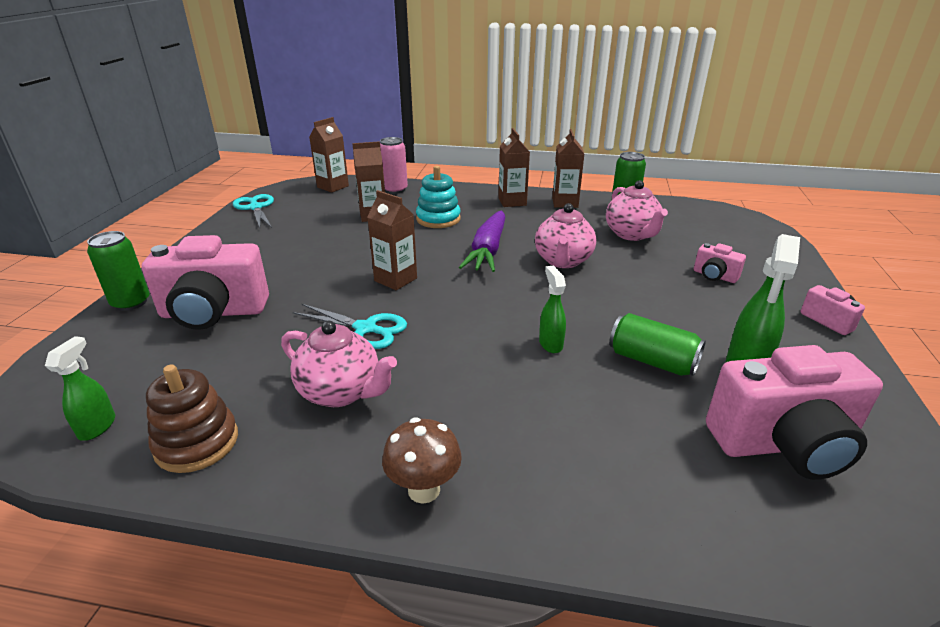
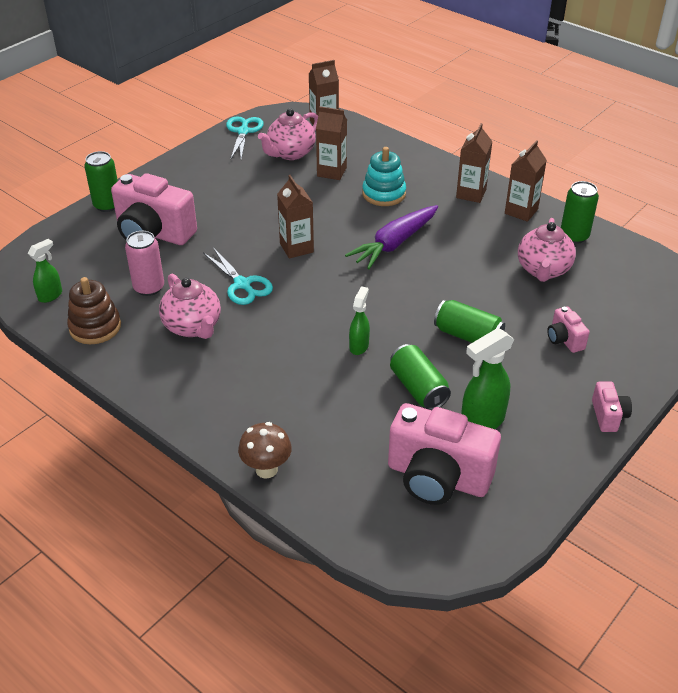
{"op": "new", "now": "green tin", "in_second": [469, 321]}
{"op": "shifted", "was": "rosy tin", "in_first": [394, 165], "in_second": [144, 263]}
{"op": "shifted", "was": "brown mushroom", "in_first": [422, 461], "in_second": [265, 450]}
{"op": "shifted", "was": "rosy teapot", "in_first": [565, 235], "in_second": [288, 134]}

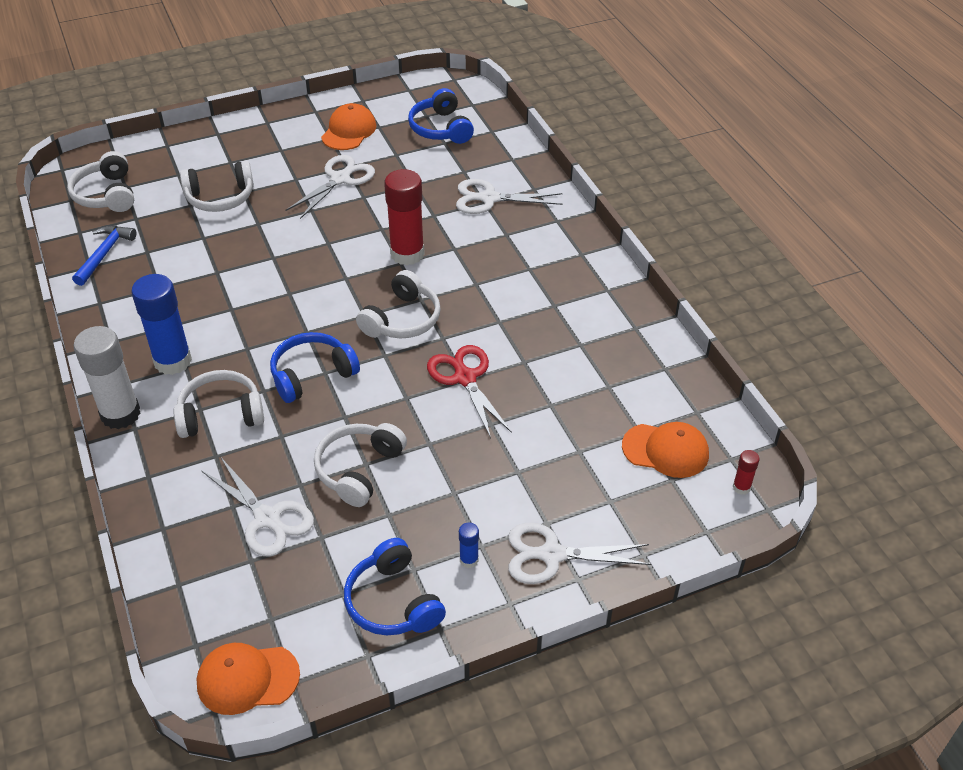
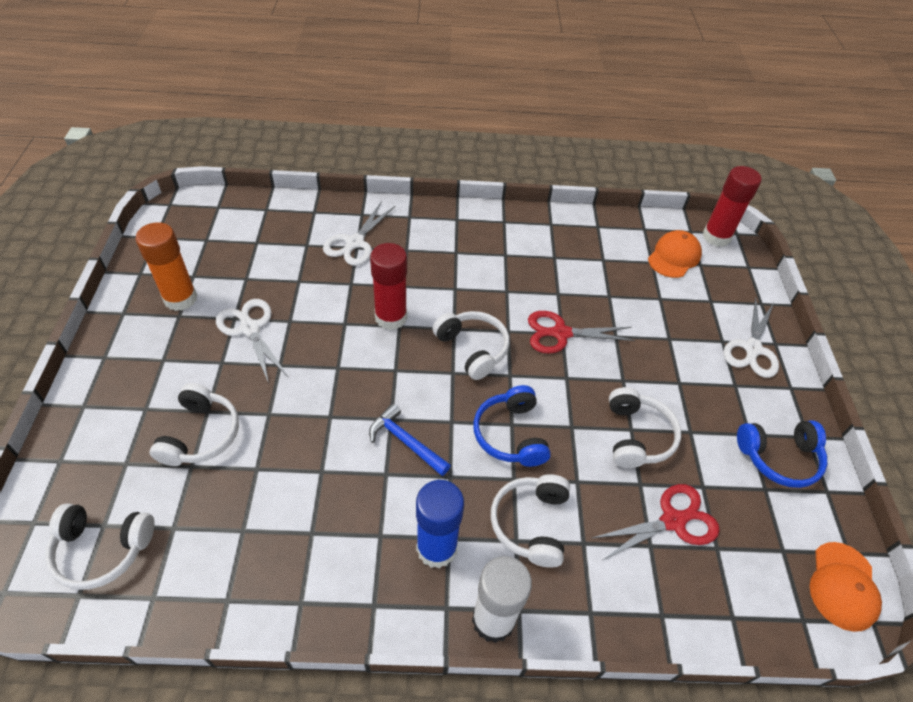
{"op": "gone", "was": "blue headset", "in_first": [441, 116]}
{"op": "gone", "was": "blue stick of glue", "in_first": [469, 545]}
{"op": "shifted", "was": "blue hammer", "in_first": [104, 255], "in_second": [410, 439]}
{"op": "swapped", "was": "bright orange baseball cap", "now": "bright orange stick of glue", "in_first": [348, 126], "in_second": [166, 266]}
{"op": "repainted", "was": "white shears", "now": "red shears", "in_first": [258, 506], "in_second": [656, 522]}
{"op": "rotated", "was": "white headset", "in_first": [360, 465], "in_second": [645, 427], "clockwise": -135}
{"op": "scaled", "was": "red stick of glue", "in_first": [746, 472], "in_second": [732, 206], "ratio": 2.28}

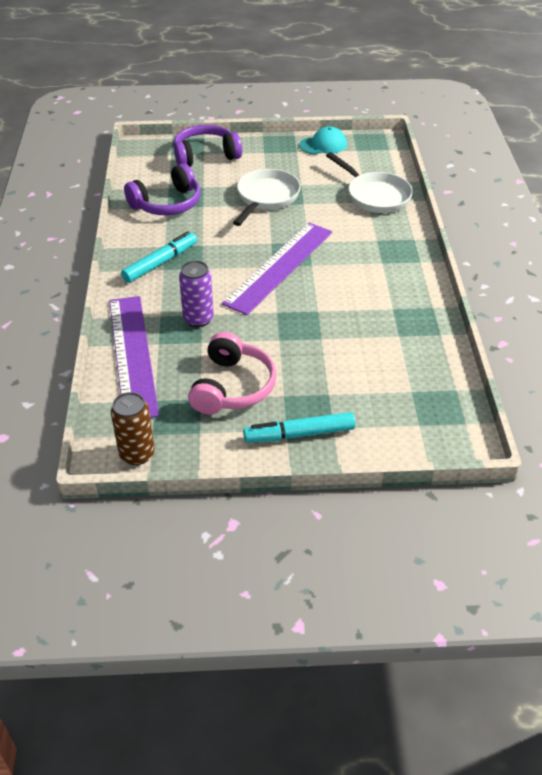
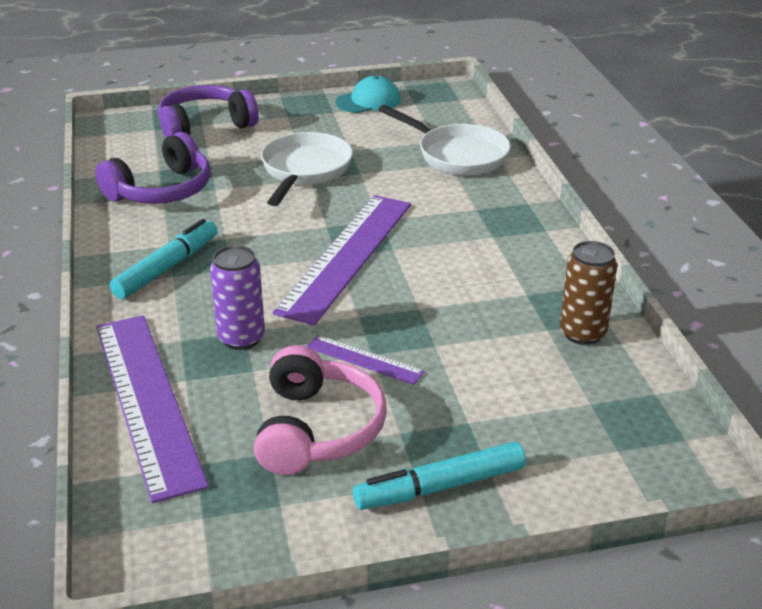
{"op": "new", "now": "purple ruler", "in_second": [365, 360]}
{"op": "shifted", "was": "brown tin", "in_first": [133, 428], "in_second": [588, 293]}

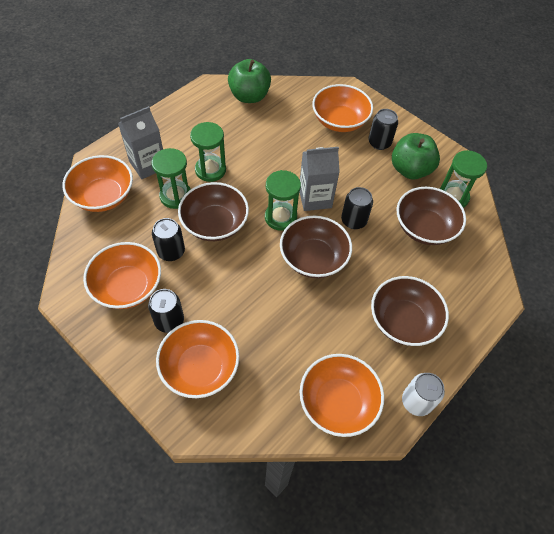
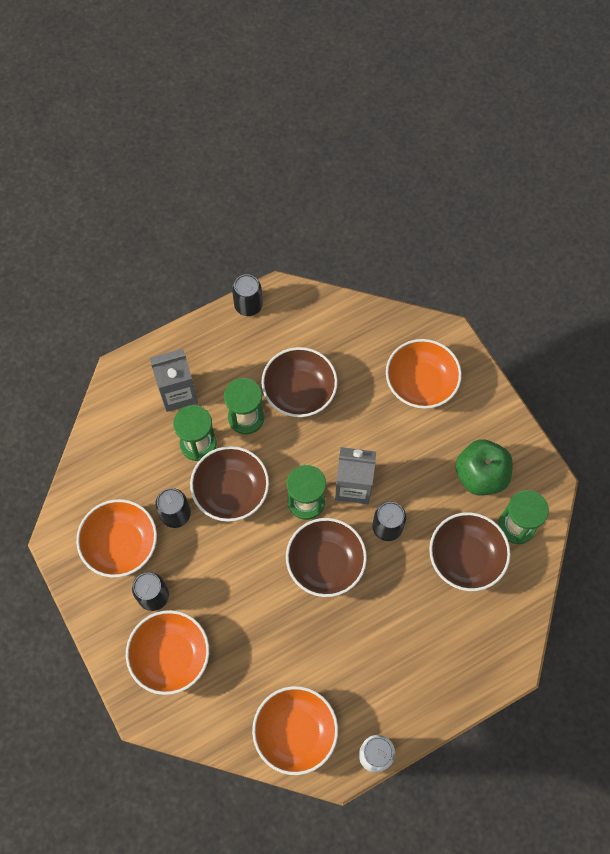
{"op": "gone", "was": "bright orange serving bowl", "in_first": [97, 183]}
{"op": "gone", "was": "green apple", "in_first": [249, 81]}
{"op": "shifted", "was": "jet-black tin", "in_first": [383, 129], "in_second": [247, 295]}
{"op": "shifted", "was": "brown serving bowl", "in_first": [410, 311], "in_second": [299, 382]}

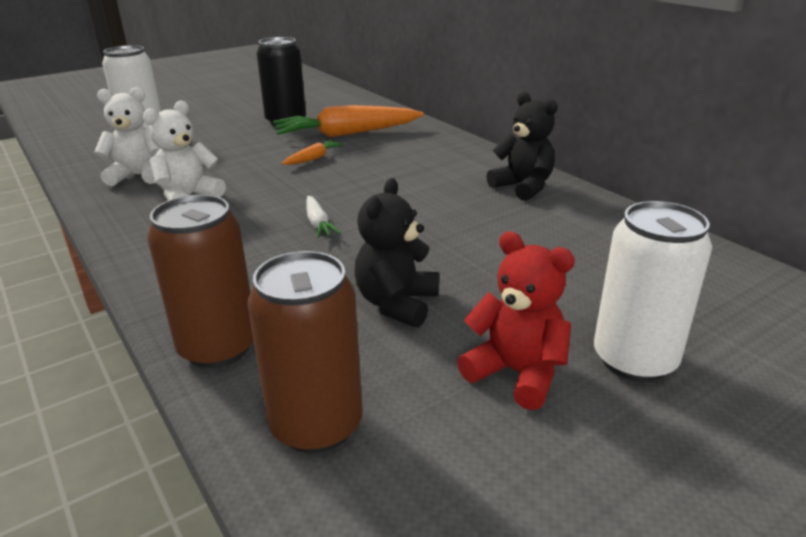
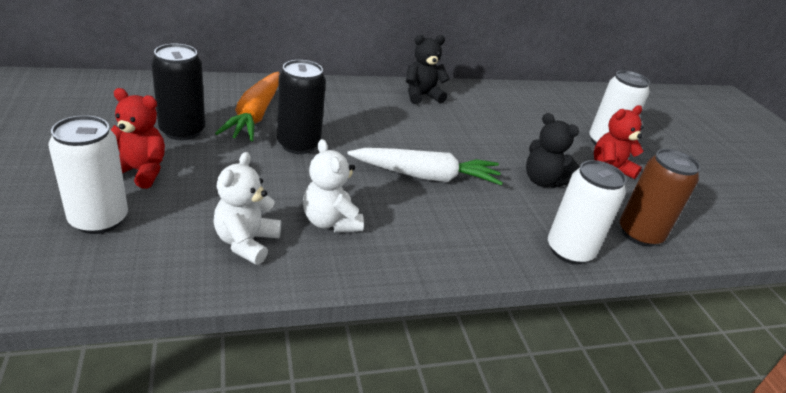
{"op": "new", "now": "red teddy bear", "in_second": [138, 138]}
{"op": "swapped", "was": "bright orange toy carrot", "now": "jet-black tin", "in_first": [313, 152], "in_second": [301, 107]}
{"op": "repainted", "was": "brown tin", "now": "white tin", "in_first": [200, 281], "in_second": [587, 212]}
{"op": "scaled", "was": "white toy carrot", "in_first": [323, 217], "in_second": [425, 166], "ratio": 2.18}

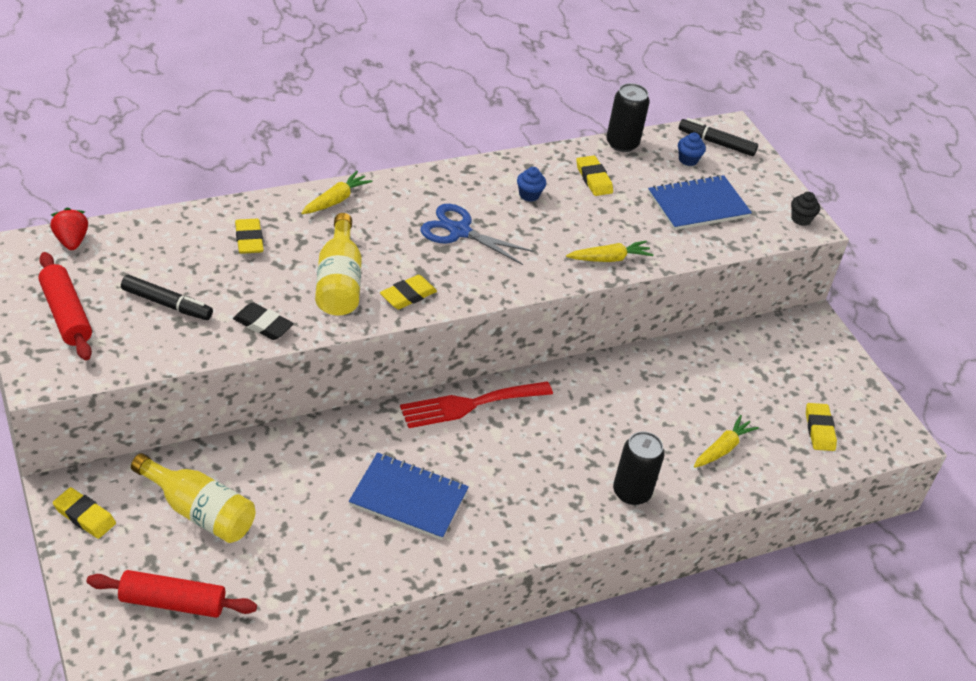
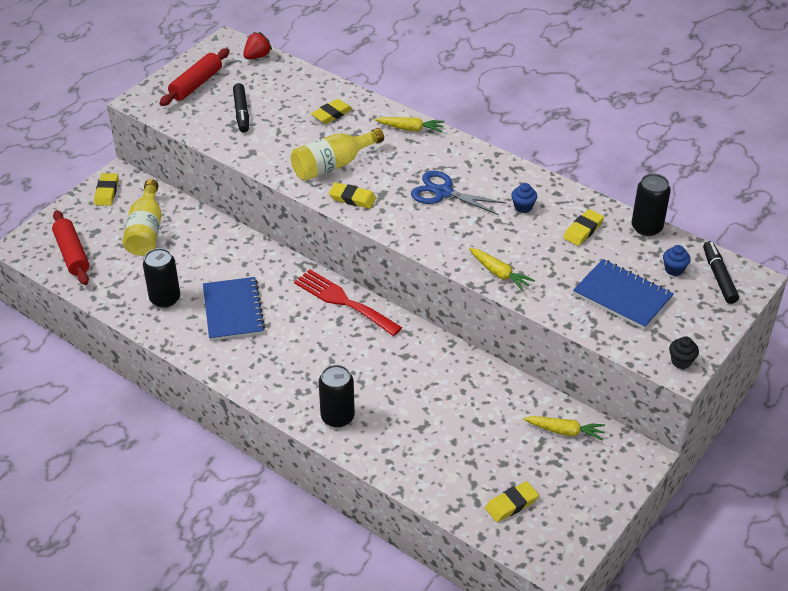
{"op": "gone", "was": "jet-black pencil eraser", "in_first": [263, 321]}
{"op": "new", "now": "jet-black tin", "in_second": [161, 278]}
{"op": "shifted", "was": "bright yellow toy carrot", "in_first": [726, 441], "in_second": [564, 428]}
{"op": "rotated", "was": "blue shears", "in_first": [477, 234], "in_second": [458, 193], "clockwise": -60}

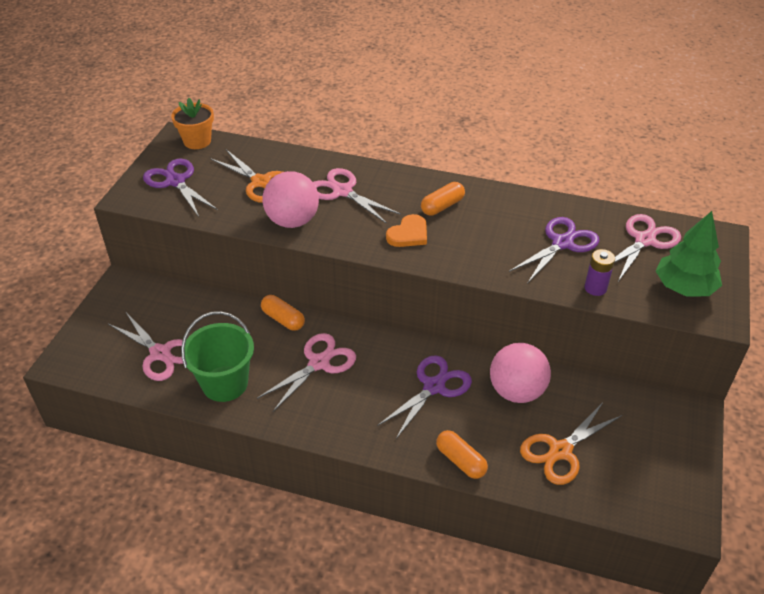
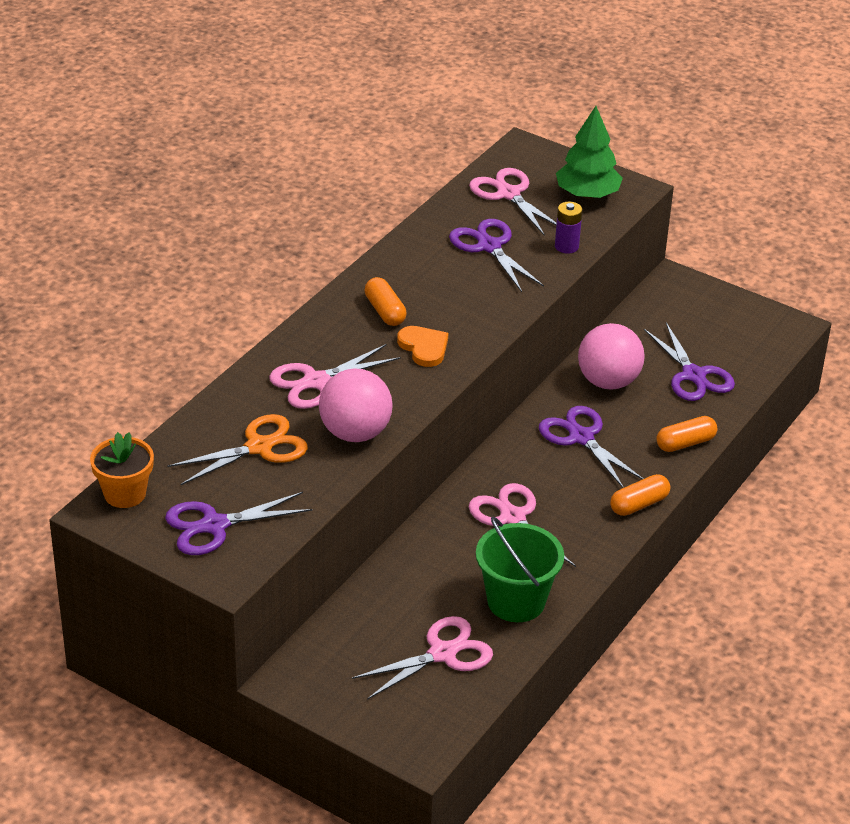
{"op": "shifted", "was": "bright orange capsule", "in_first": [283, 313], "in_second": [640, 495]}
{"op": "repainted", "was": "bright orange shears", "now": "purple shears", "in_first": [571, 444], "in_second": [689, 362]}

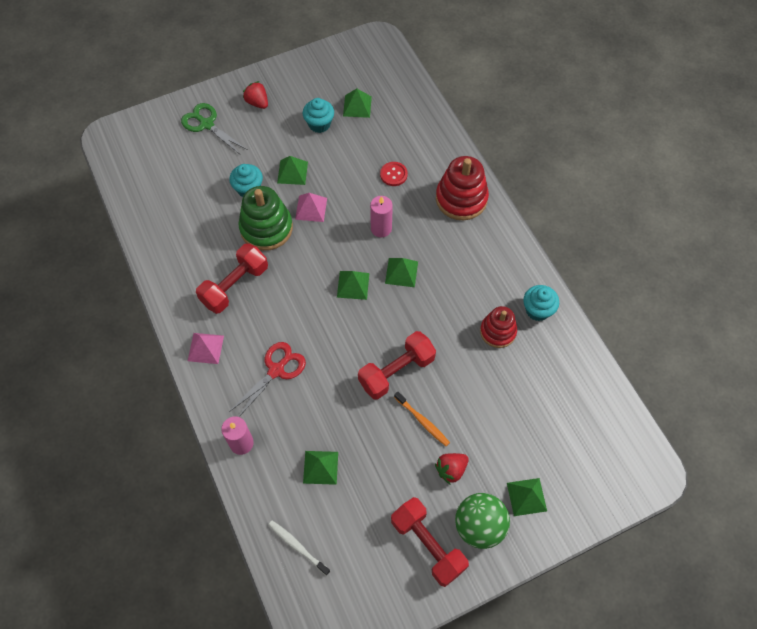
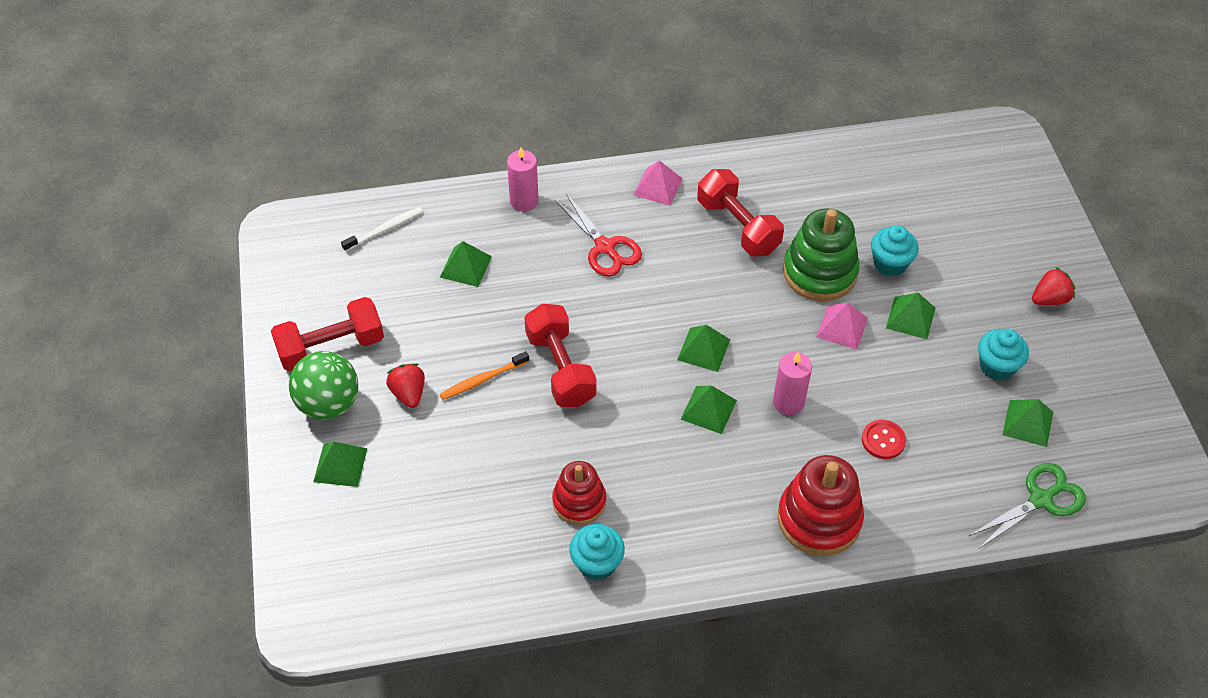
{"op": "shifted", "was": "green shears", "in_first": [214, 129], "in_second": [1027, 506]}

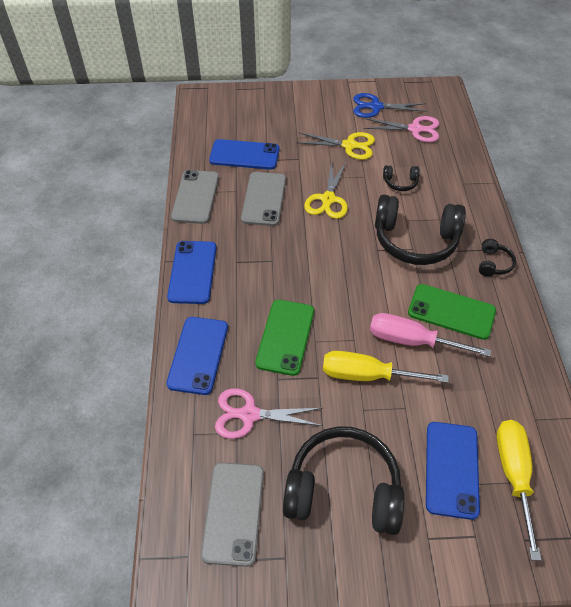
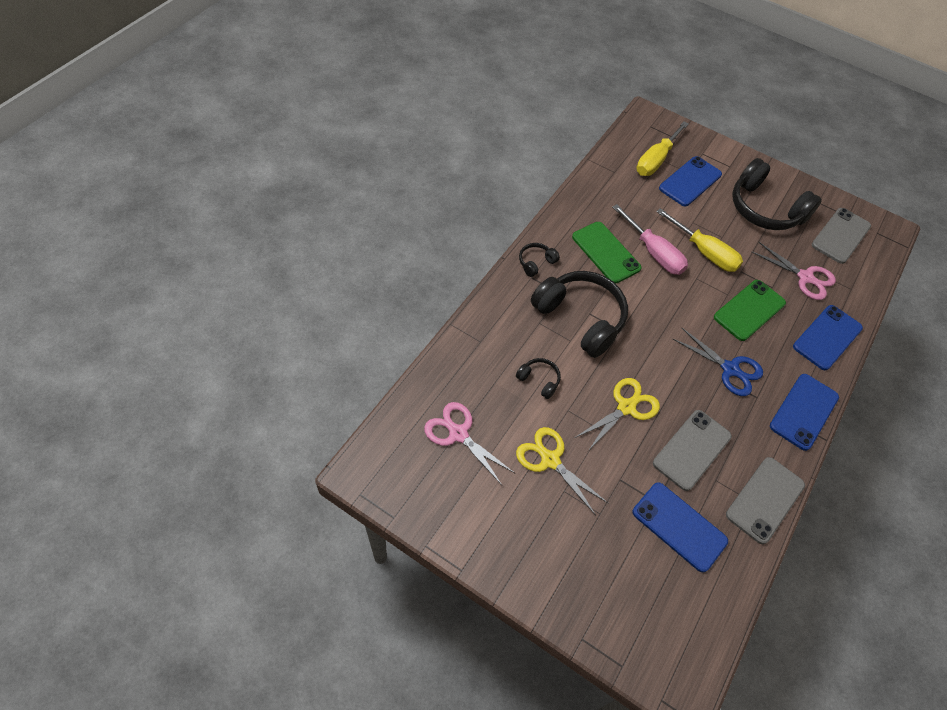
{"op": "shifted", "was": "blue shears", "in_first": [390, 105], "in_second": [718, 362]}

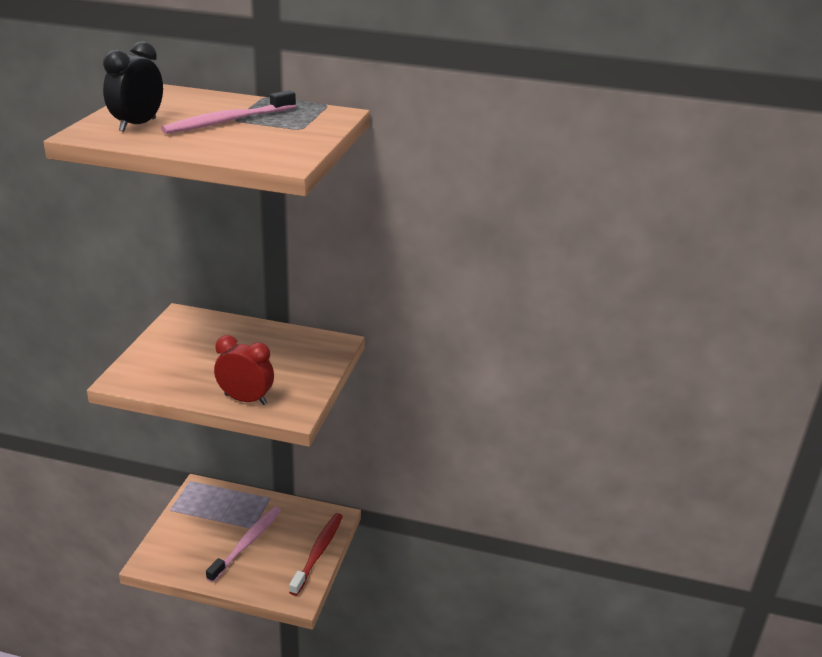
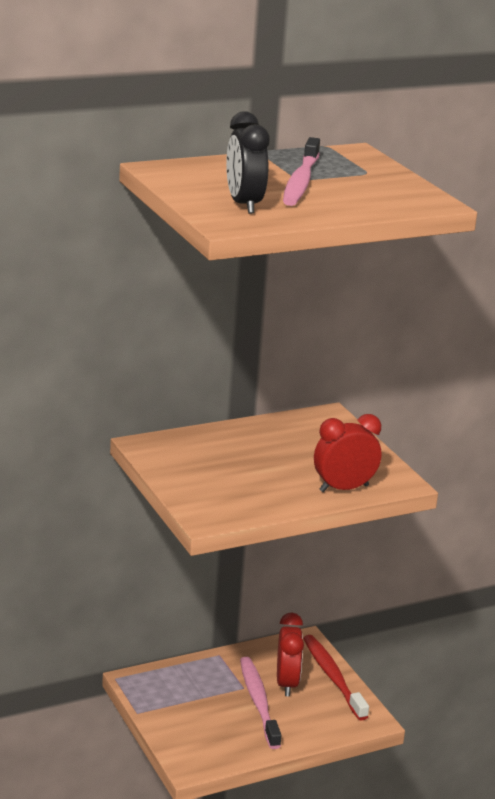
{"op": "new", "now": "red clock", "in_second": [290, 654]}

